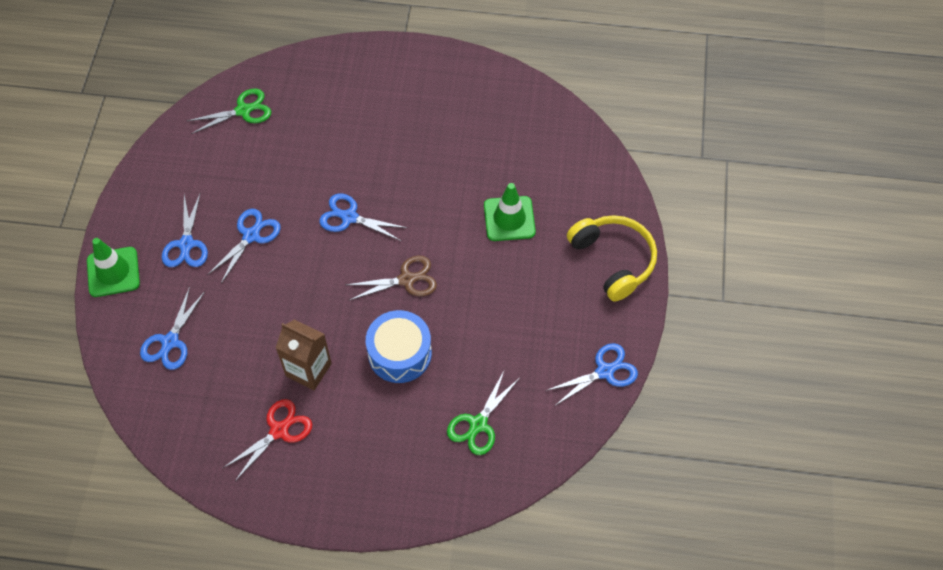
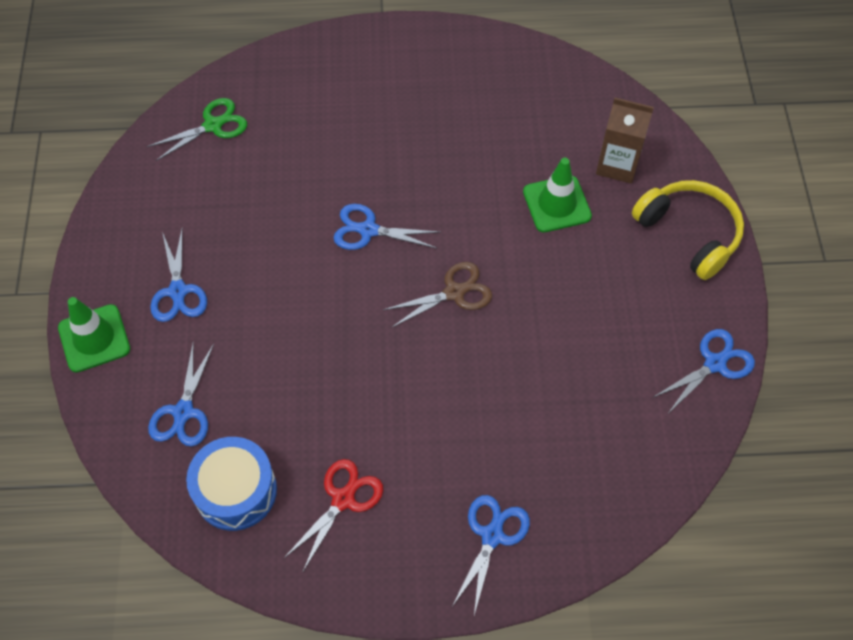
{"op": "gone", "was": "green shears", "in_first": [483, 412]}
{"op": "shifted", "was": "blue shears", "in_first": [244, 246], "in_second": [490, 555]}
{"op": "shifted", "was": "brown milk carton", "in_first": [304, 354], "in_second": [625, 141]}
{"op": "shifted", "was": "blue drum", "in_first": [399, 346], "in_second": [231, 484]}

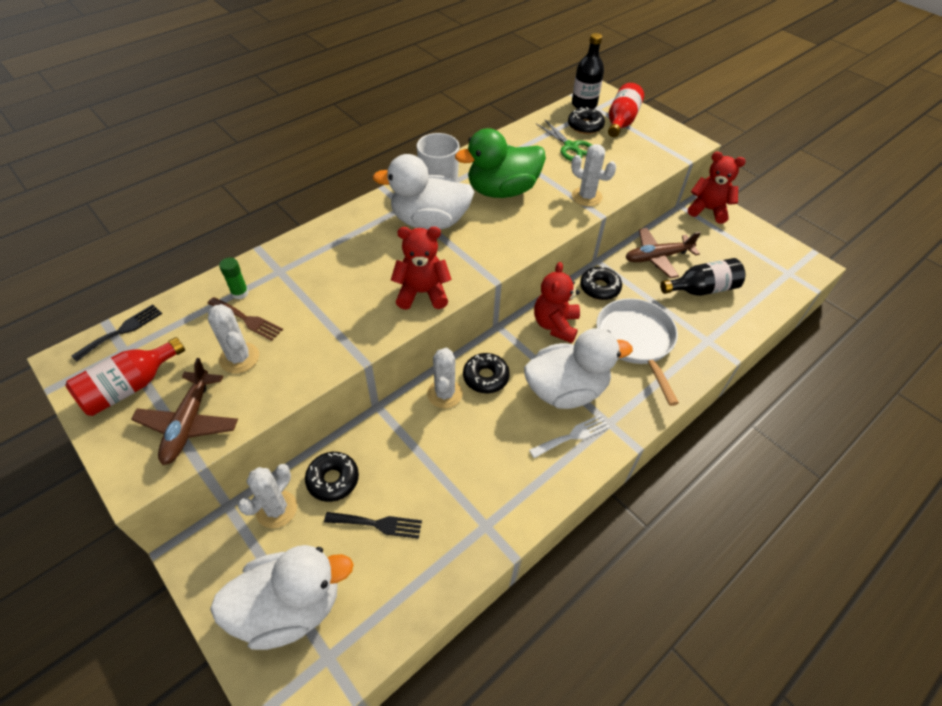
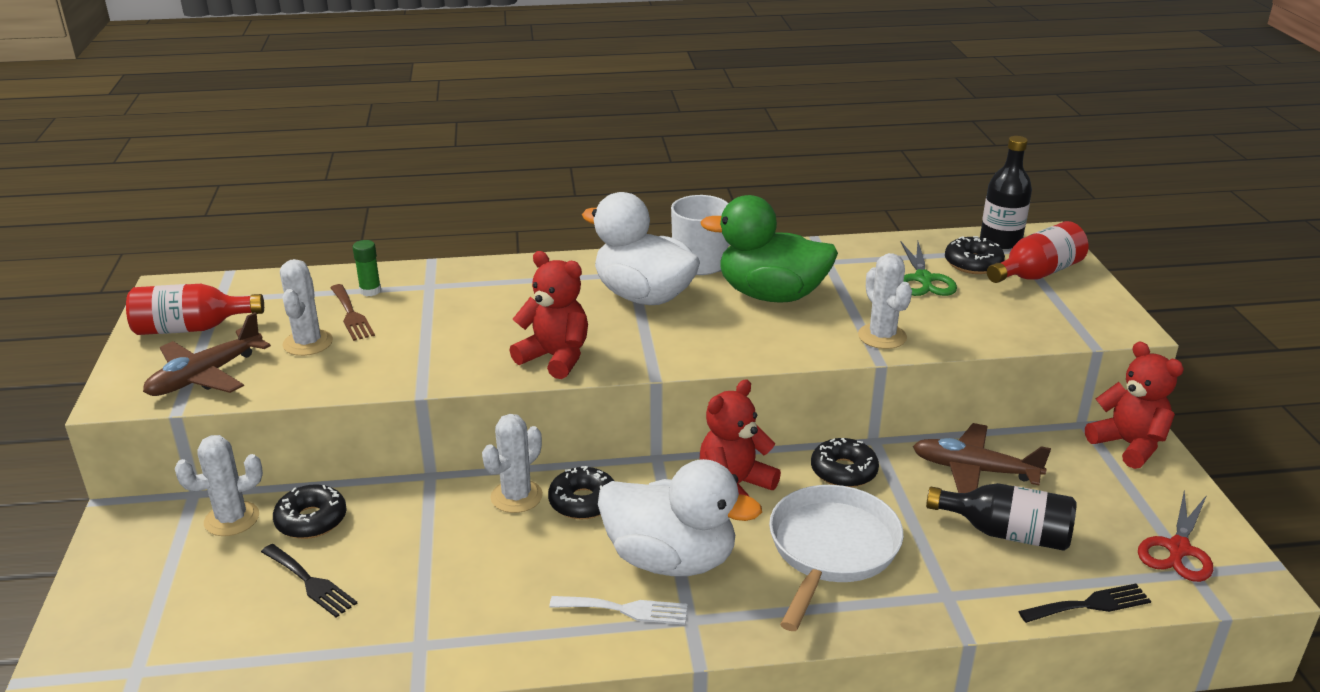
{"op": "gone", "was": "white toy duck", "in_first": [282, 597]}
{"op": "new", "now": "red shears", "in_second": [1175, 536]}
{"op": "shifted", "was": "jet-black table fork", "in_first": [116, 333], "in_second": [1084, 603]}

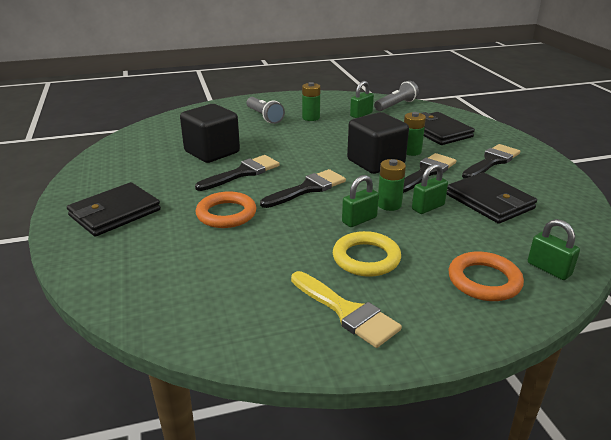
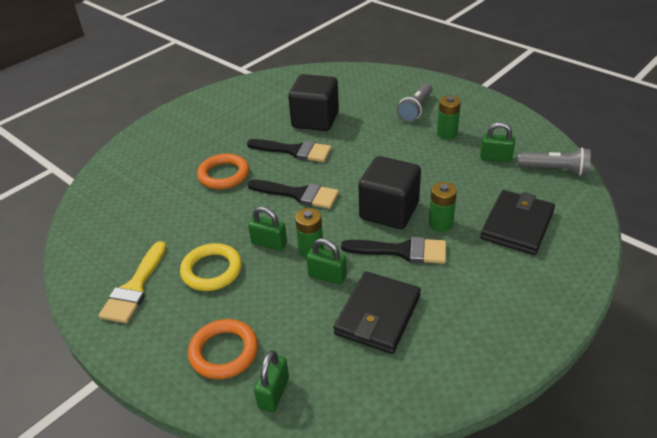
{"op": "gone", "was": "jet-black card wallet", "in_first": [114, 209]}
{"op": "gone", "was": "jet-black brush", "in_first": [491, 161]}

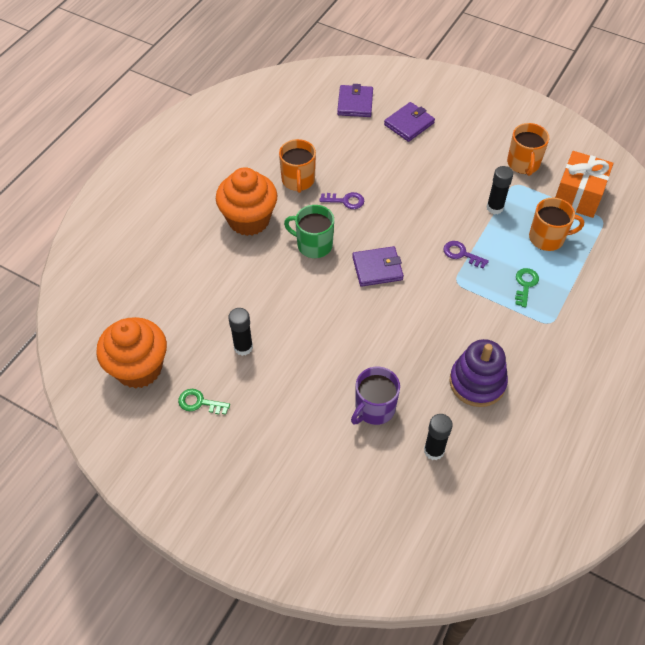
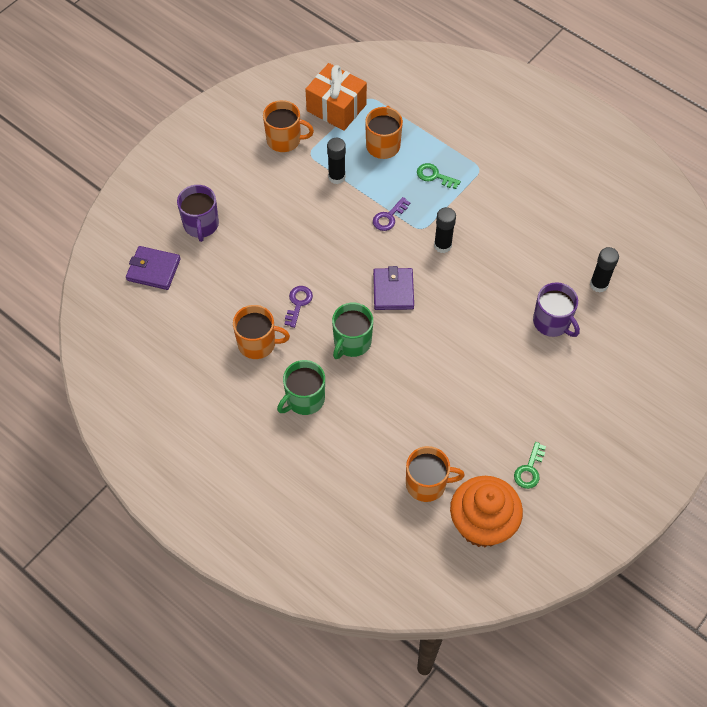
{"op": "gone", "was": "purple stacking toy", "in_first": [478, 373]}
{"op": "new", "now": "bright orange tea mug", "in_second": [435, 474]}
{"op": "shifted", "was": "jet-black stick of glue", "in_first": [240, 332], "in_second": [445, 230]}
{"op": "swapped", "was": "bright orange fairy cake", "now": "green tea mug", "in_first": [246, 201], "in_second": [301, 387]}
{"op": "swapped", "was": "purple card wallet", "now": "purple tea mug", "in_first": [409, 122], "in_second": [198, 213]}

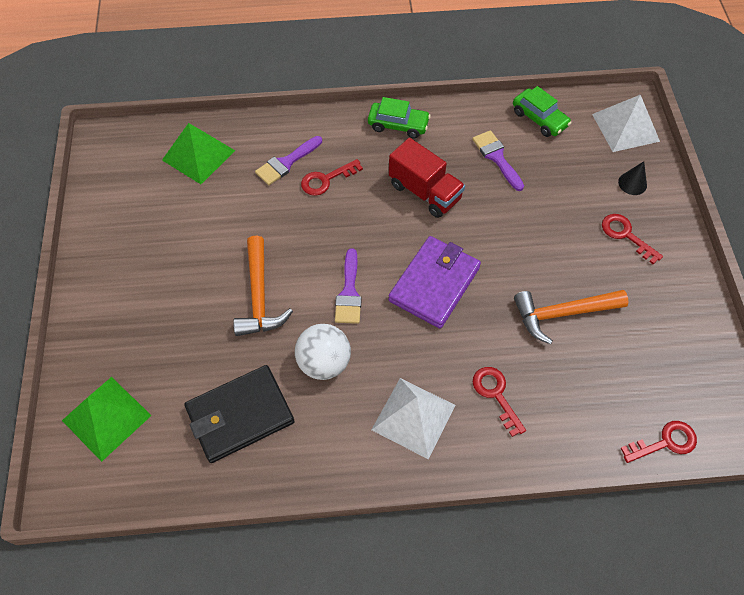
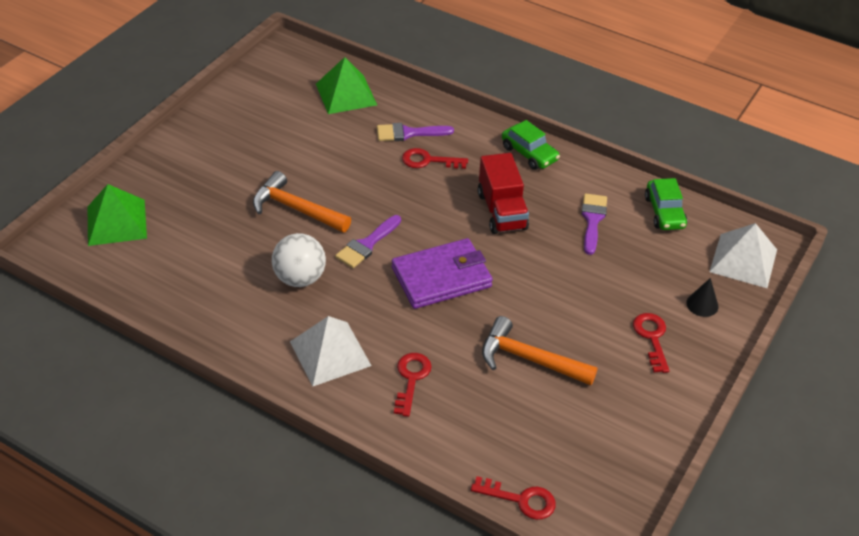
{"op": "gone", "was": "jet-black card wallet", "in_first": [239, 414]}
{"op": "rotated", "was": "bright orange hammer", "in_first": [263, 286], "in_second": [302, 202], "clockwise": 90}

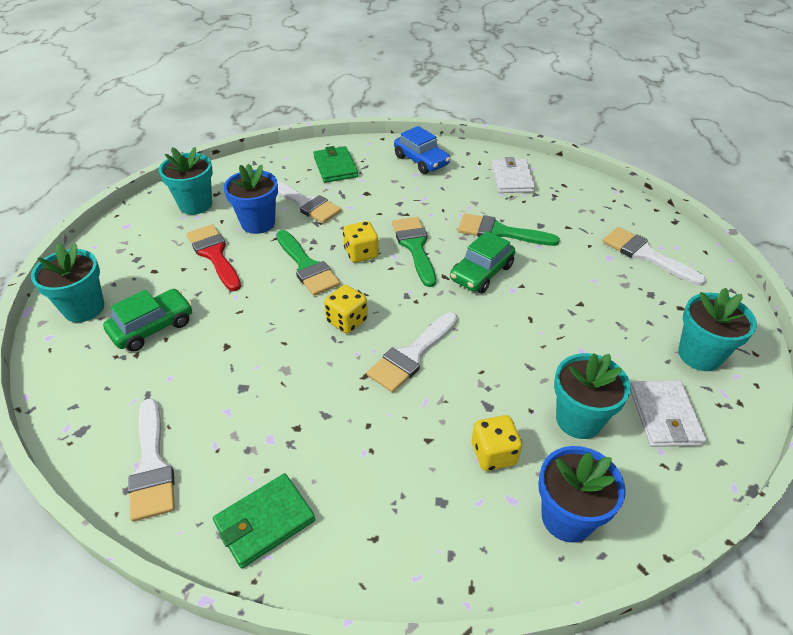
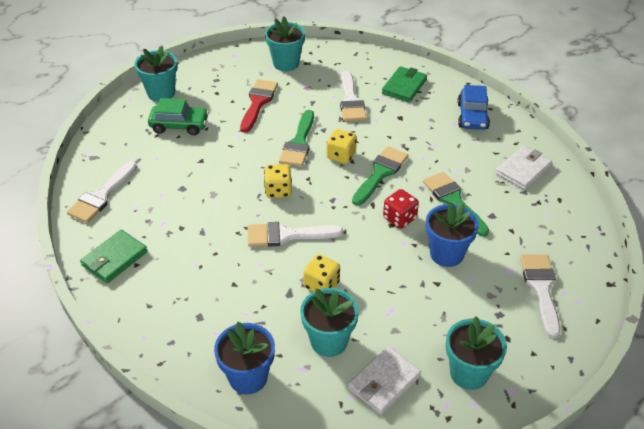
{"op": "shifted", "was": "blue flower pot", "in_first": [251, 199], "in_second": [452, 234]}
{"op": "shifted", "was": "bright yellow dice", "in_first": [497, 443], "in_second": [321, 273]}
{"op": "swapped", "was": "green automobile", "now": "red dice", "in_first": [482, 262], "in_second": [401, 209]}
{"op": "rotated", "was": "green card wallet", "in_first": [264, 521], "in_second": [114, 256], "clockwise": -60}

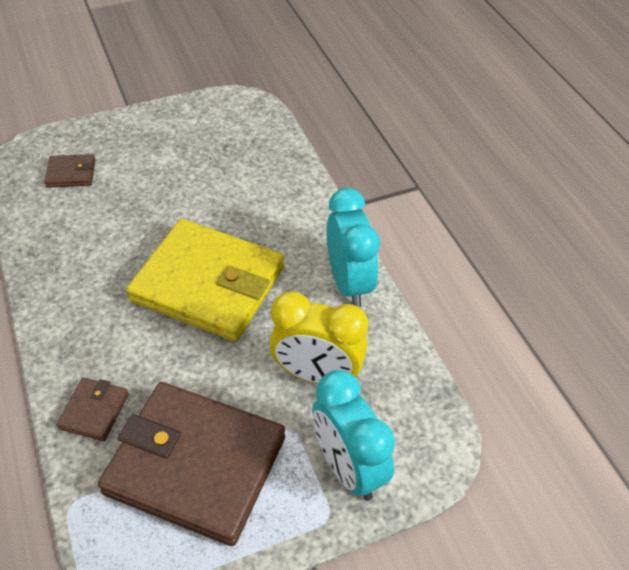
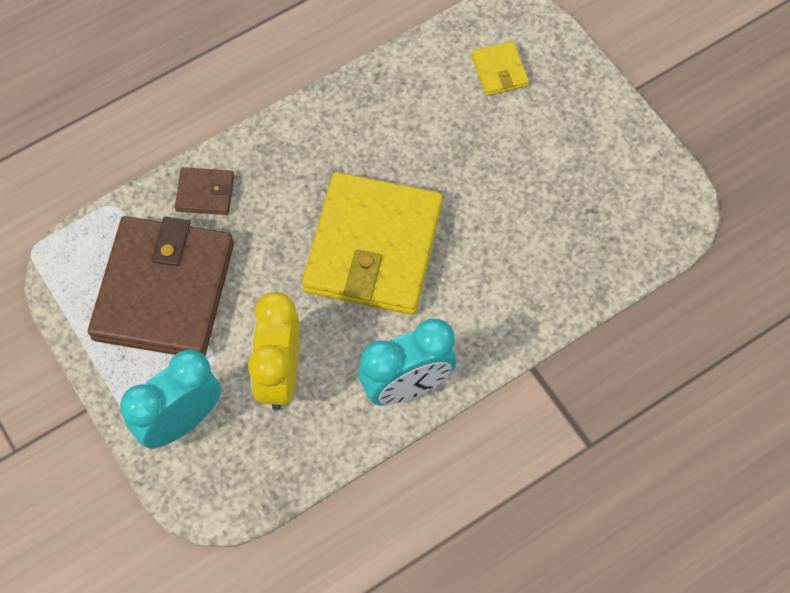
{"op": "repainted", "was": "brown card wallet", "now": "bright yellow card wallet", "in_first": [69, 171], "in_second": [500, 68]}

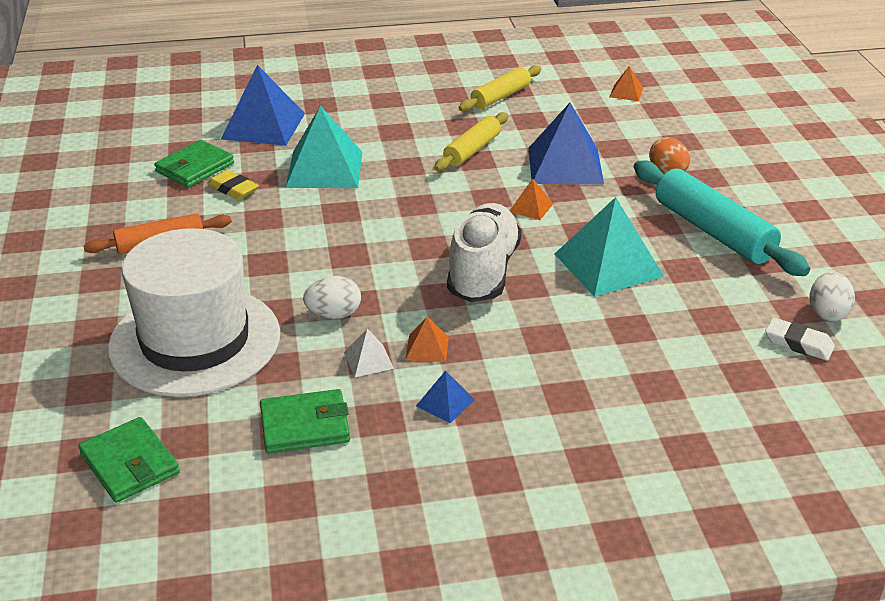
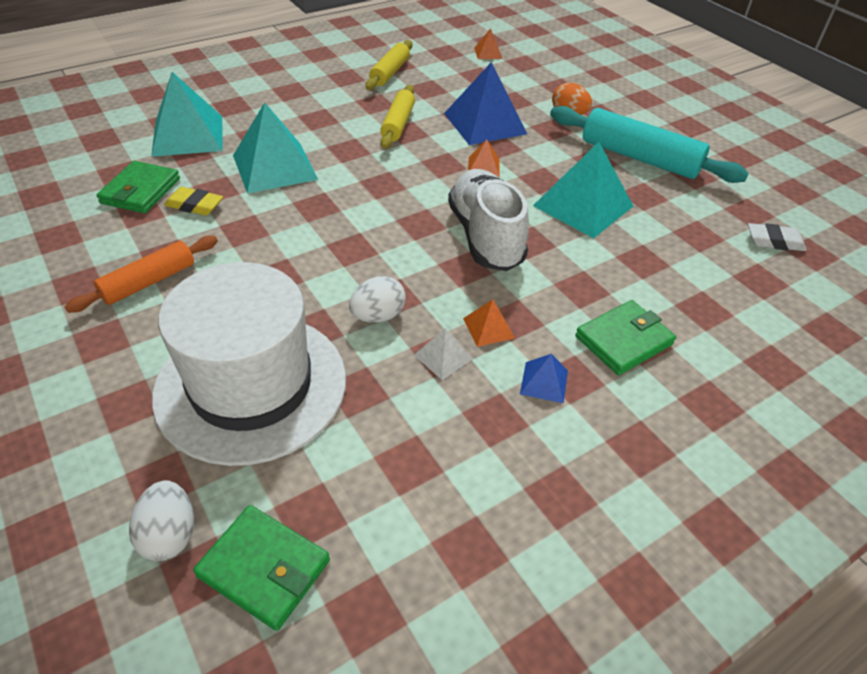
{"op": "shifted", "was": "green card wallet", "in_first": [305, 421], "in_second": [625, 337]}
{"op": "shifted", "was": "white toy egg", "in_first": [832, 296], "in_second": [161, 520]}
{"op": "repainted", "was": "blue pyramid shape", "now": "aqua pyramid shape", "in_first": [263, 105], "in_second": [187, 114]}

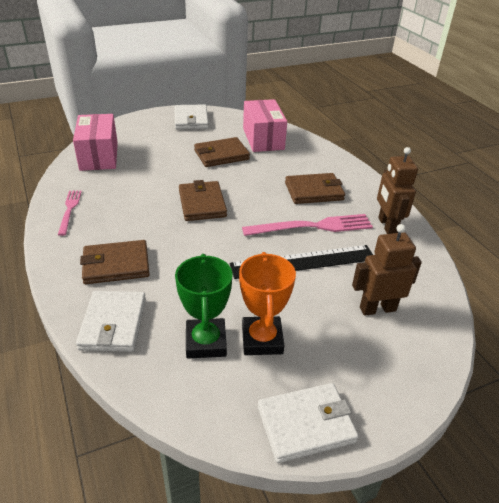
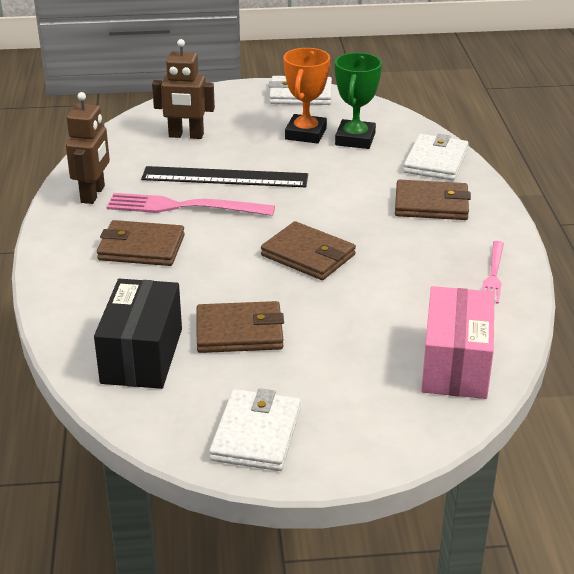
{"op": "repainted", "was": "rosy parcel", "now": "jet-black parcel", "in_first": [265, 125], "in_second": [138, 334]}
{"op": "rotated", "was": "brown card wallet", "in_first": [203, 200], "in_second": [308, 250], "clockwise": -60}

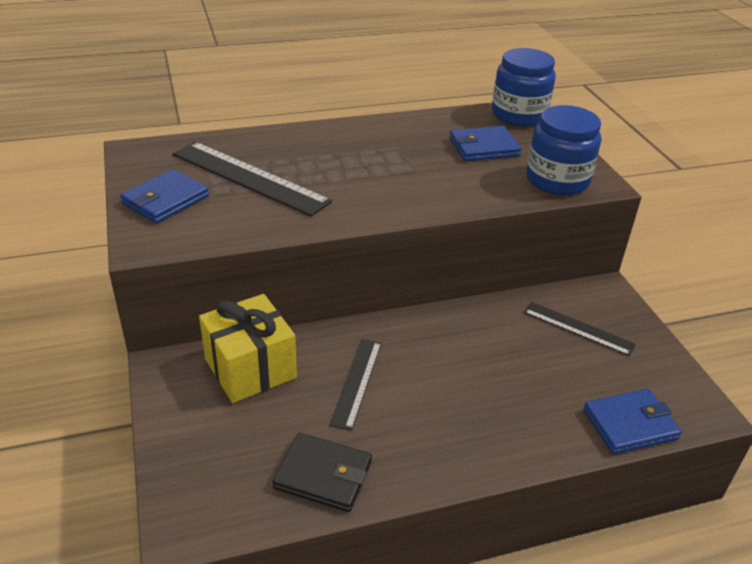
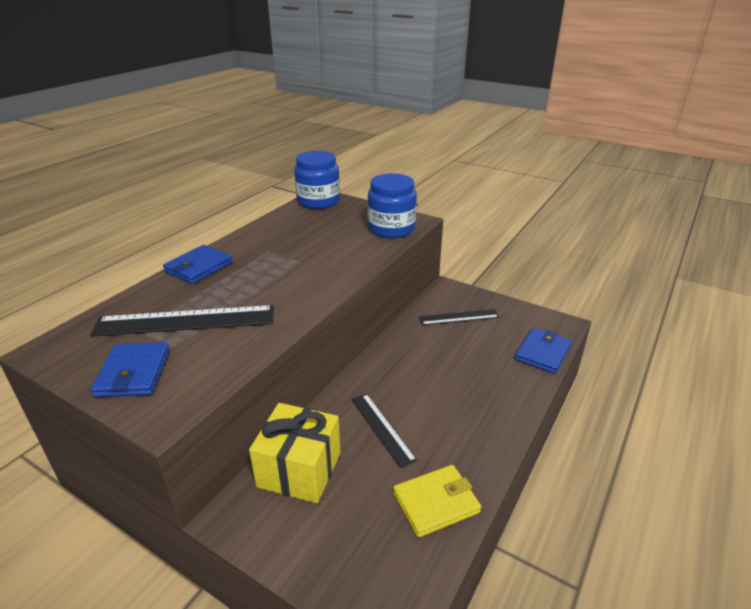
{"op": "shifted", "was": "blue card wallet", "in_first": [486, 143], "in_second": [197, 264]}
{"op": "repainted", "was": "jet-black card wallet", "now": "bright yellow card wallet", "in_first": [322, 472], "in_second": [437, 501]}

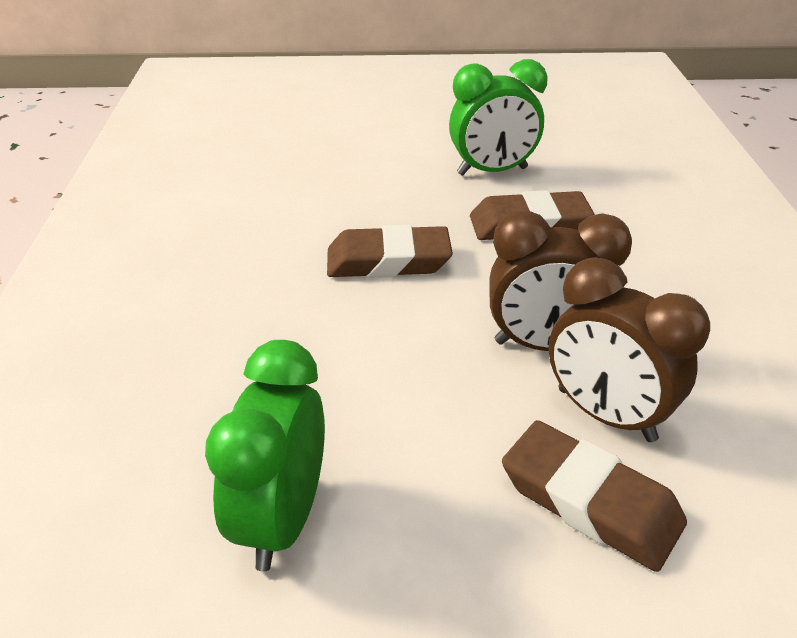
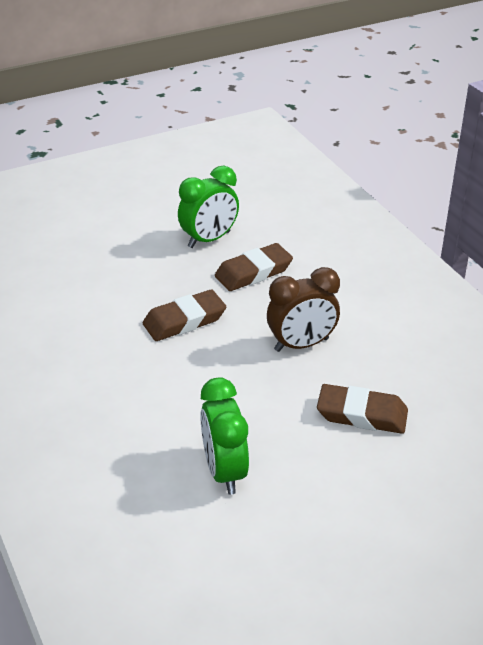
{"op": "gone", "was": "brown clock", "in_first": [629, 349]}

